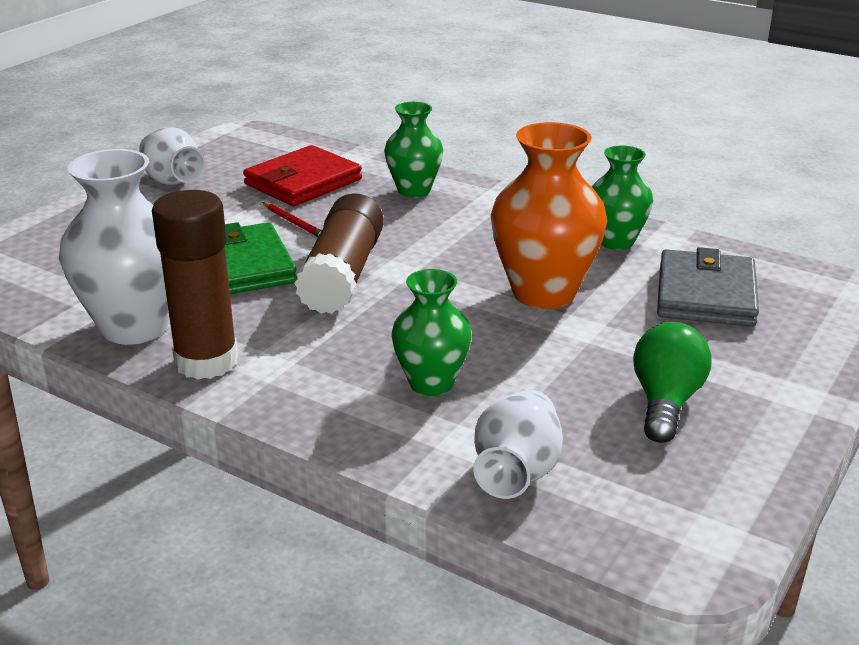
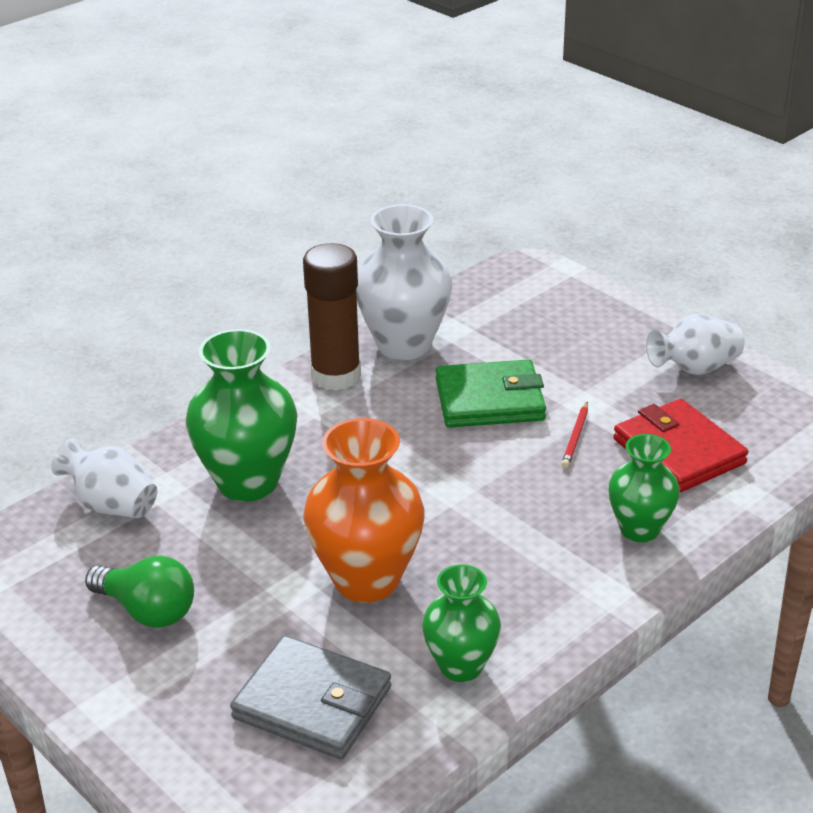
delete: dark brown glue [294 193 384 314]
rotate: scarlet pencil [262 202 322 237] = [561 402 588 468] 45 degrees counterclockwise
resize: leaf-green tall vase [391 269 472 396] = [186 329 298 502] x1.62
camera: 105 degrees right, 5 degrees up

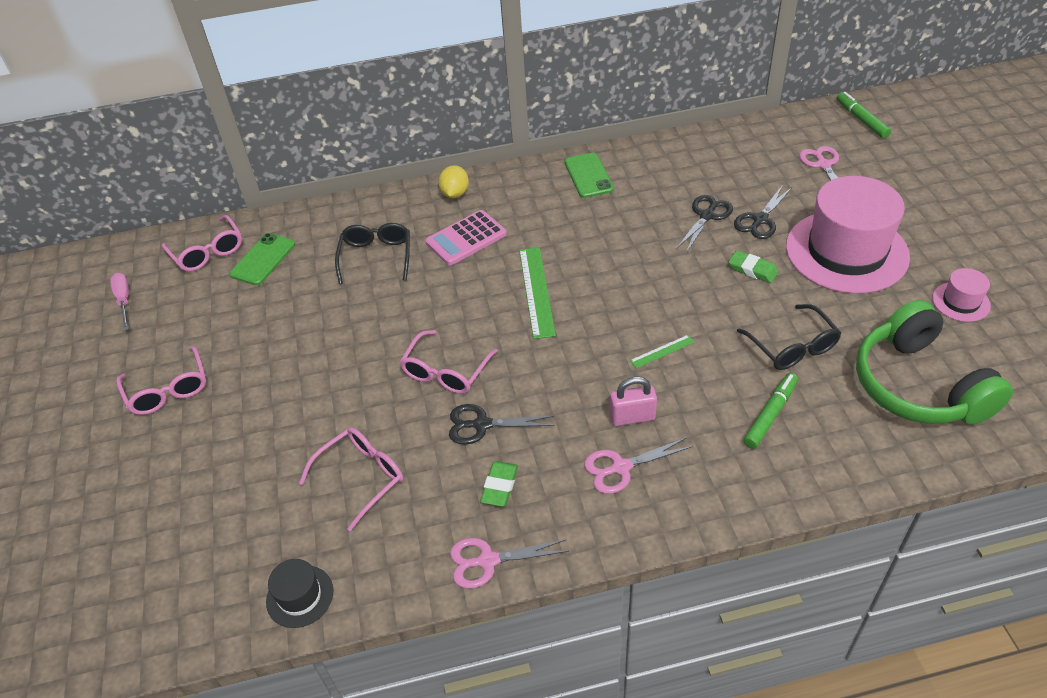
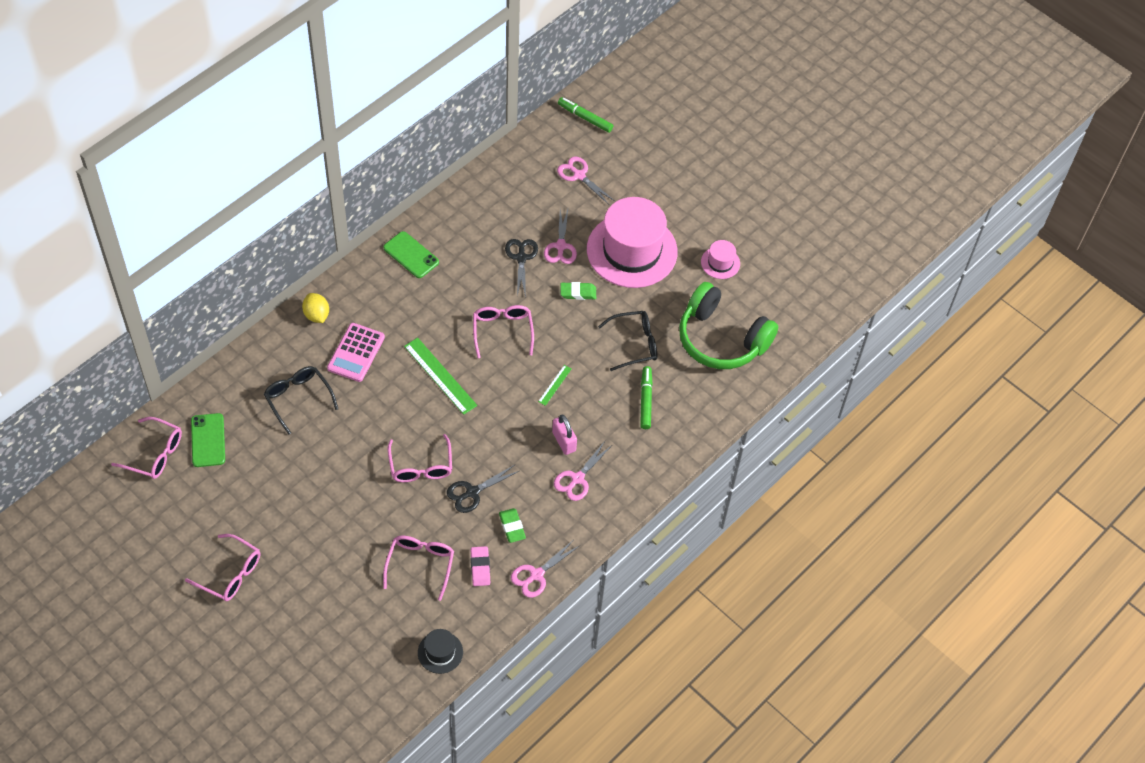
delete: rose-pink flat screwdriver [110 273 129 331]
insert: rose-pink pencil eraser [471 546 490 586]; rose-pink glasses [473 305 534 358]
recolor: ebony pair of scissors [734 186 792 239] to rose-pink pair of scissors [544 209 577 264]
rotate: rose-pink lock [610 377 657 426] = [552 415 577 455] 75 degrees counterclockwise; ebony glasses [737 304 841 370] = [598 311 657 371] 45 degrees counterclockwise
camera: 40 degrees left, 10 degrees up

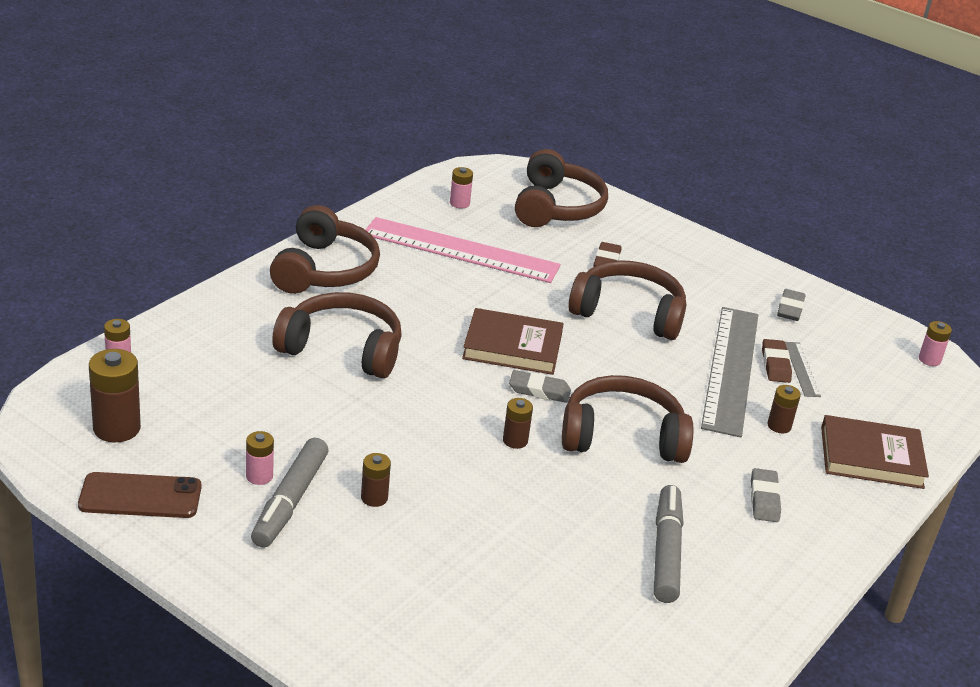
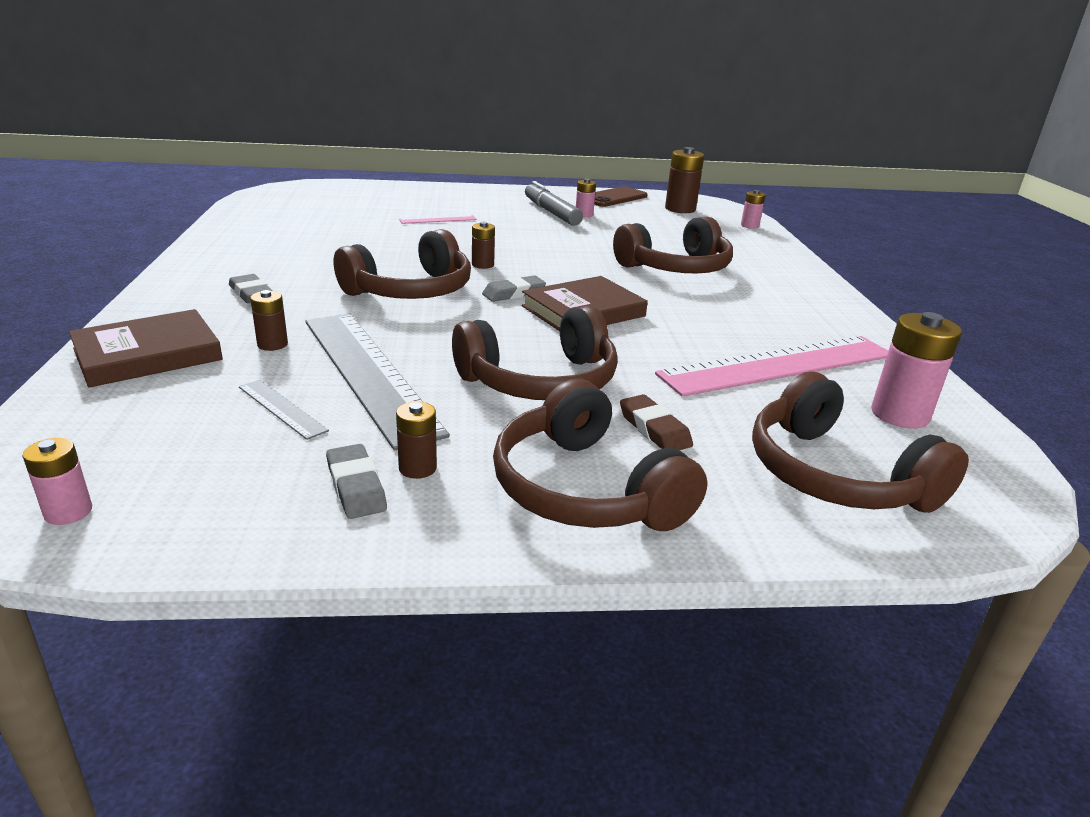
delete: gray felt pen [654 485 683 603]; dark brown pencil eraser [762 339 792 383]
insert: rose-pink straightedge [399 215 477 224]
move: dark brown power cell [361 453 391 507] to [396 401 437 479]; dark brown headphones [270 205 380 294] to [493 379 707 531]
resize: rose-pink power cell [450 167 473 208] = [871 312 962 429] x1.77
camera: 140 degrees right, 5 degrees down

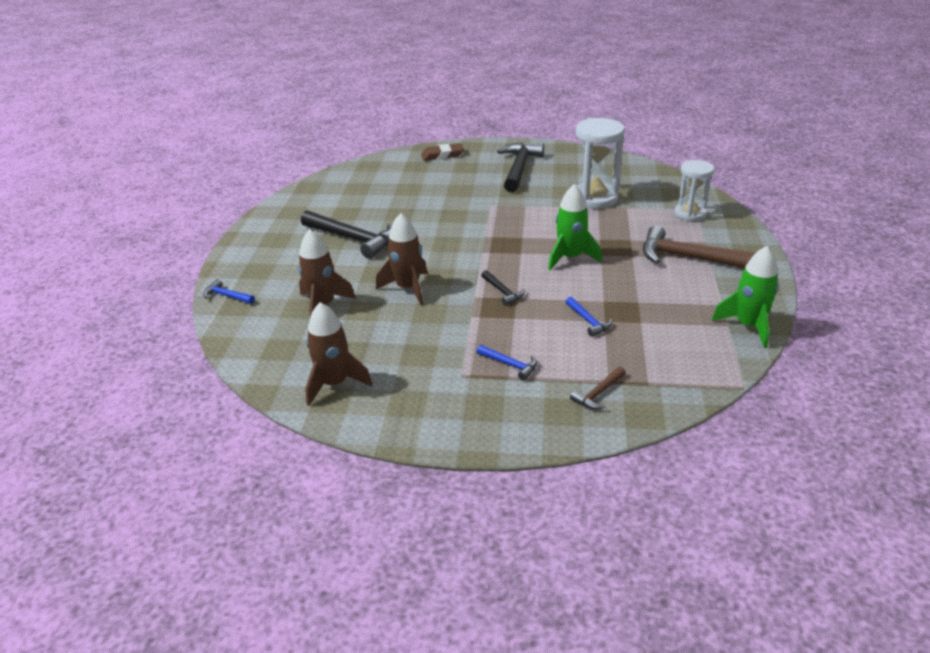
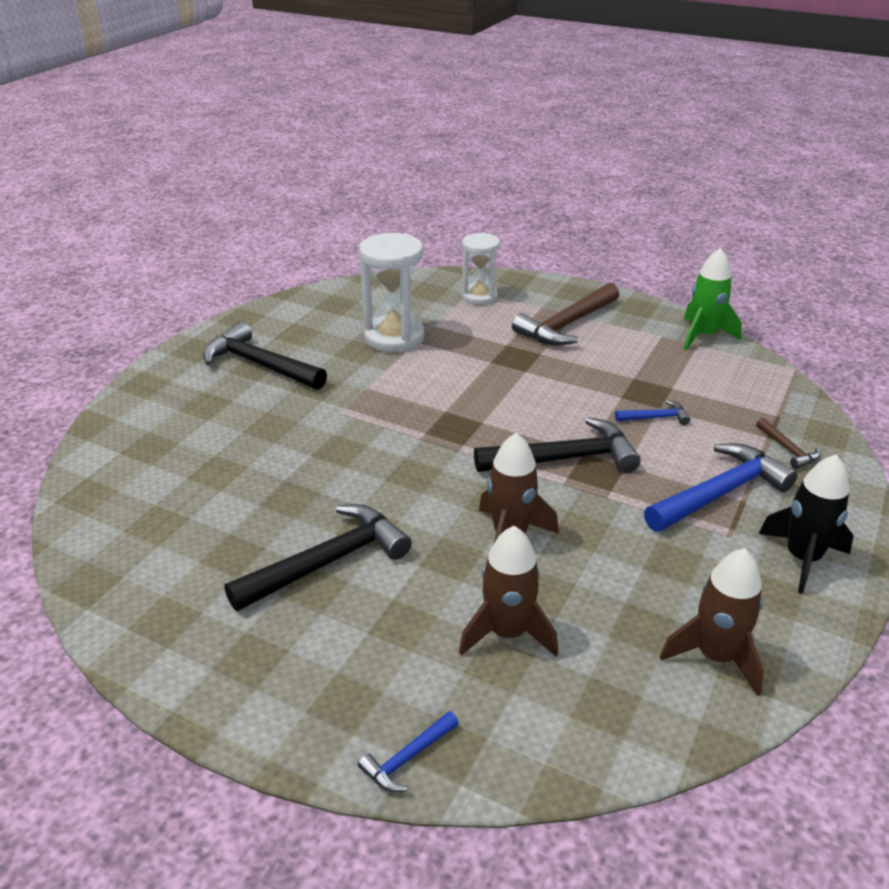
delete: dark brown pencil eraser [421 143 464 161]; leaf-green rocket [548 184 602 270]
insert: ebony rocket [759 454 854 594]
resize: ebony carpenter's hammer [481 270 525 306] = [474 417 641 473] x2.09; cobalt carpenter's hammer [477 345 537 381] = [644 443 798 532] x2.09
camera: 70 degrees left, 0 degrees up

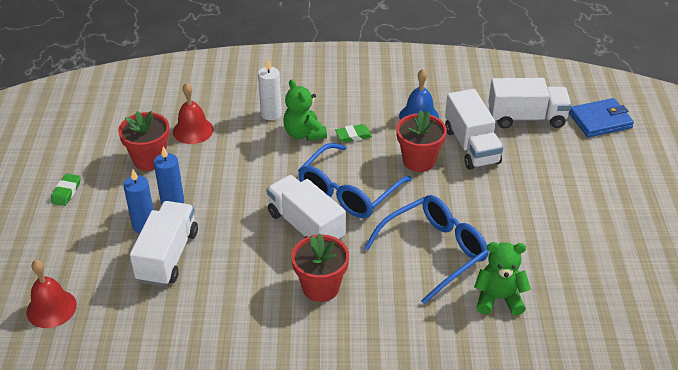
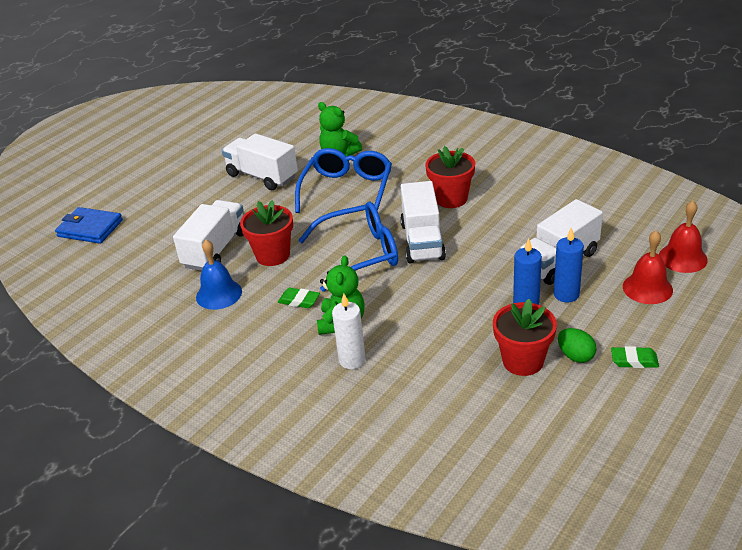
insert: leaf-green egg [558 328 597 363]
move: snow-white truck [488 78 572 129] to [222 133 298 190]; scarlet school bell [173 83 214 144] to [623 230 673 304]
rotate: cobalt glasses [364 195 489 305] = [295 148 392 213] 105 degrees clockwise; leaf-green pencil eraser [51 174 81 206] = [611 346 659 368] 45 degrees clockwise
camera: 140 degrees left, 5 degrees down

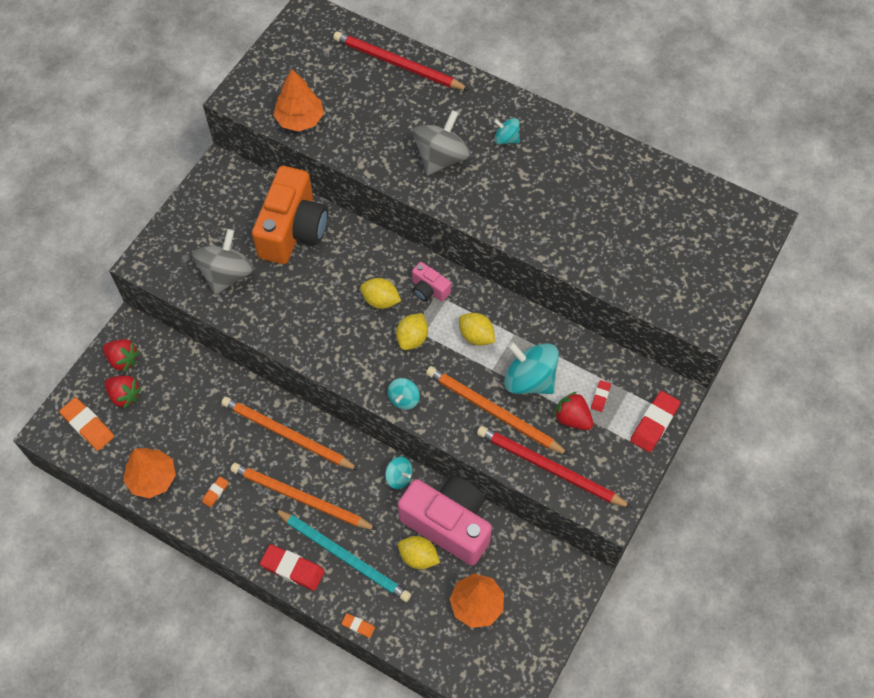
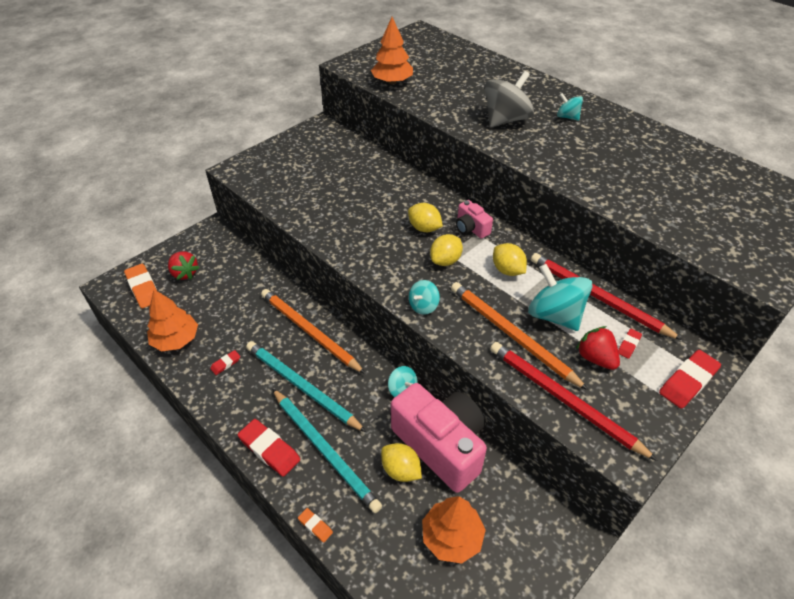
delete: scarlet strawberry [103 339 140 372]; gray spinning top [192 229 254 295]; orange compact camera [252 166 328 264]
move: scarlet pencil [333 31 469 90] to [531 253 682 340]
recolor: orange pencil eraser [202 477 228 507] to scarlet pencil eraser [210 350 240 375]; orange pencil [230 463 377 530] to turquoise pencil [246 341 366 432]
camera: 15 degrees right, 15 degrees down

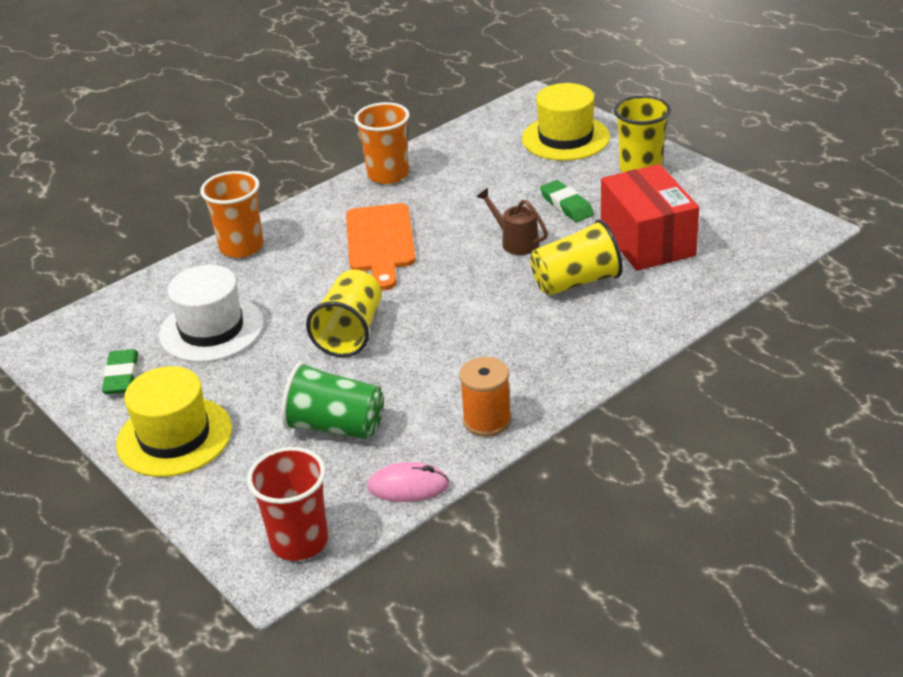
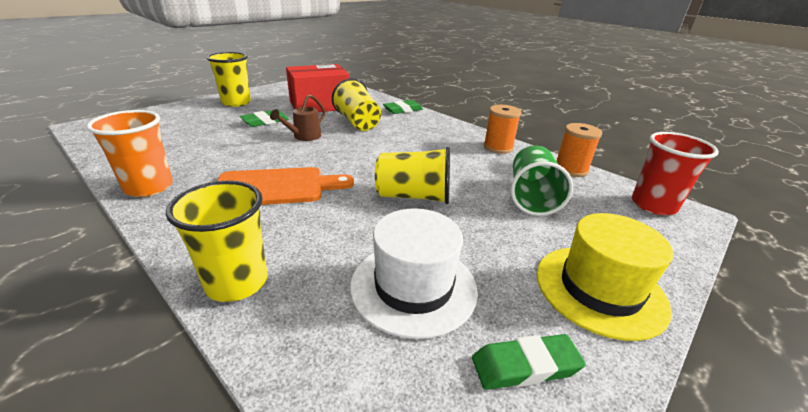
delete: yellow top hat [522 83 610 161]
insert: leaf-green pencil eraser [383 100 423 114]
replace: rose-pink mouse [367 462 450 502] to orange bobbin [556 123 602 177]
recolor: orange tumbler [200 171 263 258] to yellow tumbler [166 181 268 302]
camera: 100 degrees left, 5 degrees down

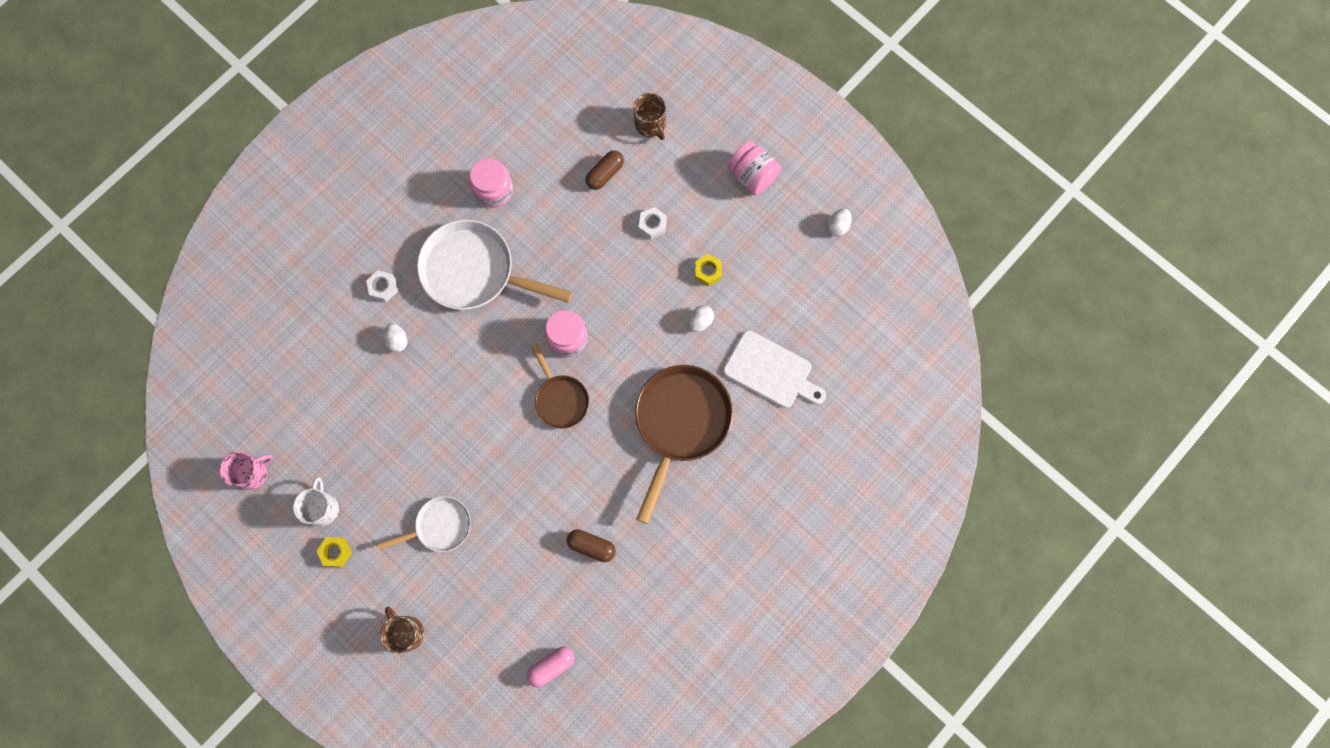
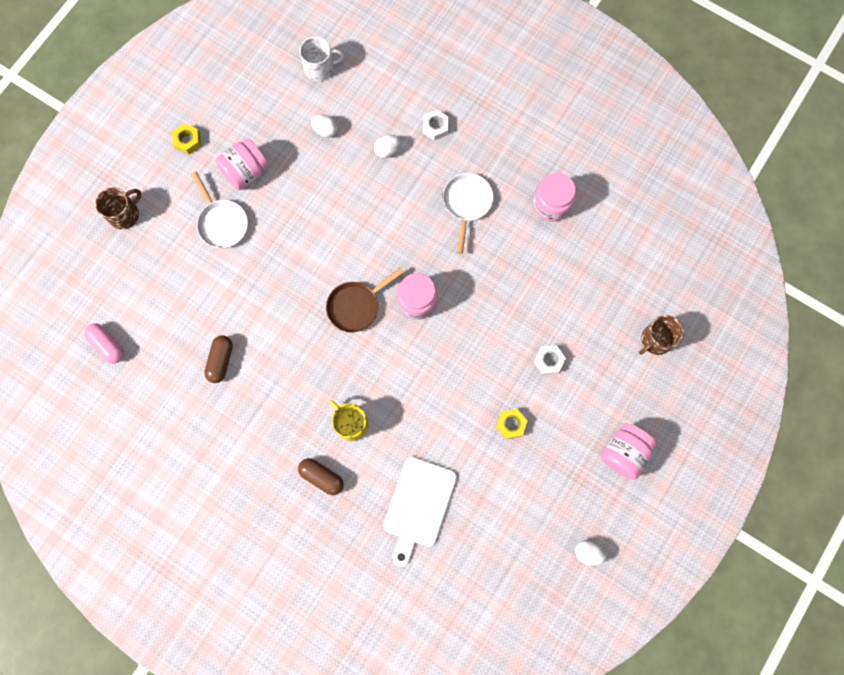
delete: rose-pink mug [220 451 273 490]
insert: rose-pink jam jar [215 138 269 190]
move: dark brown pill shape [586 150 624 190] to [298 458 344 495]; snow-white mug [293 477 339 526] to [299 36 344 81]; snow-white egg [689 305 714 332] to [311 115 338 138]
replace: dark brown frying pan [635 365 733 524] to yellow mug [330 400 368 441]
resize: snow-white frying pan [417 220 572 310] = [443 173 493 254] x0.56
camera: 80 degrees right, 0 degrees up

